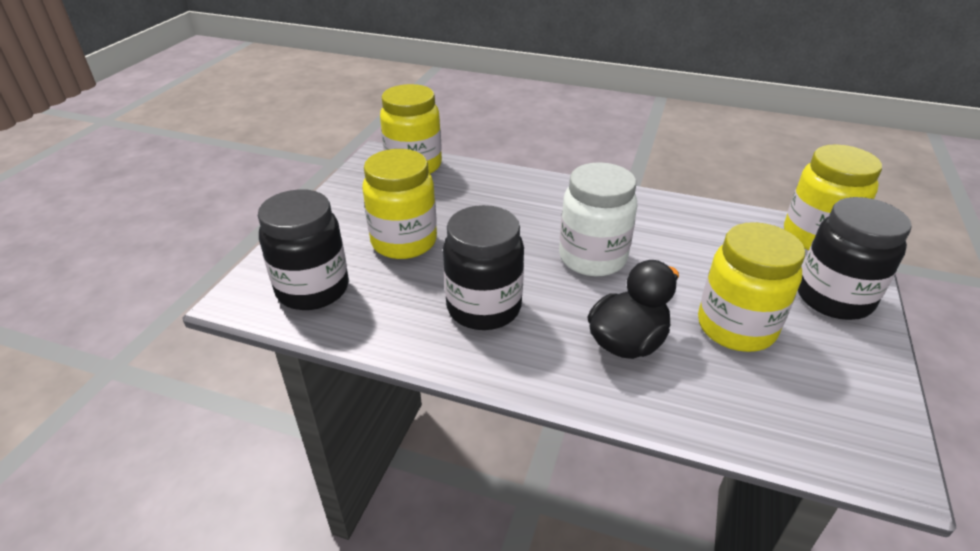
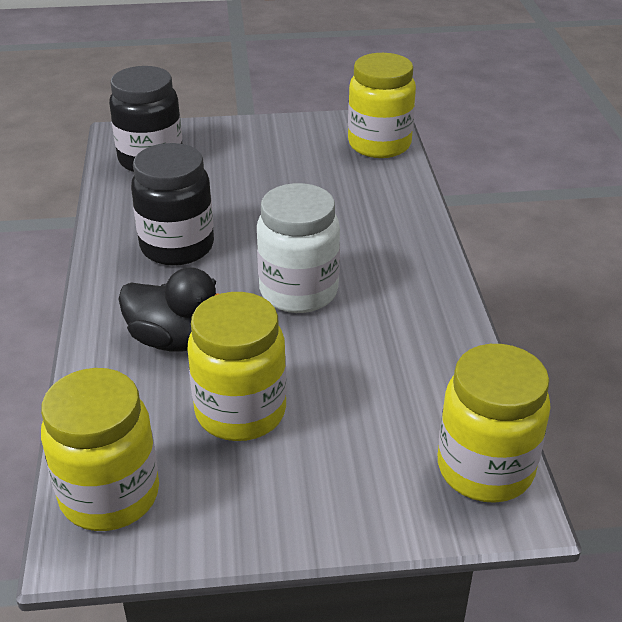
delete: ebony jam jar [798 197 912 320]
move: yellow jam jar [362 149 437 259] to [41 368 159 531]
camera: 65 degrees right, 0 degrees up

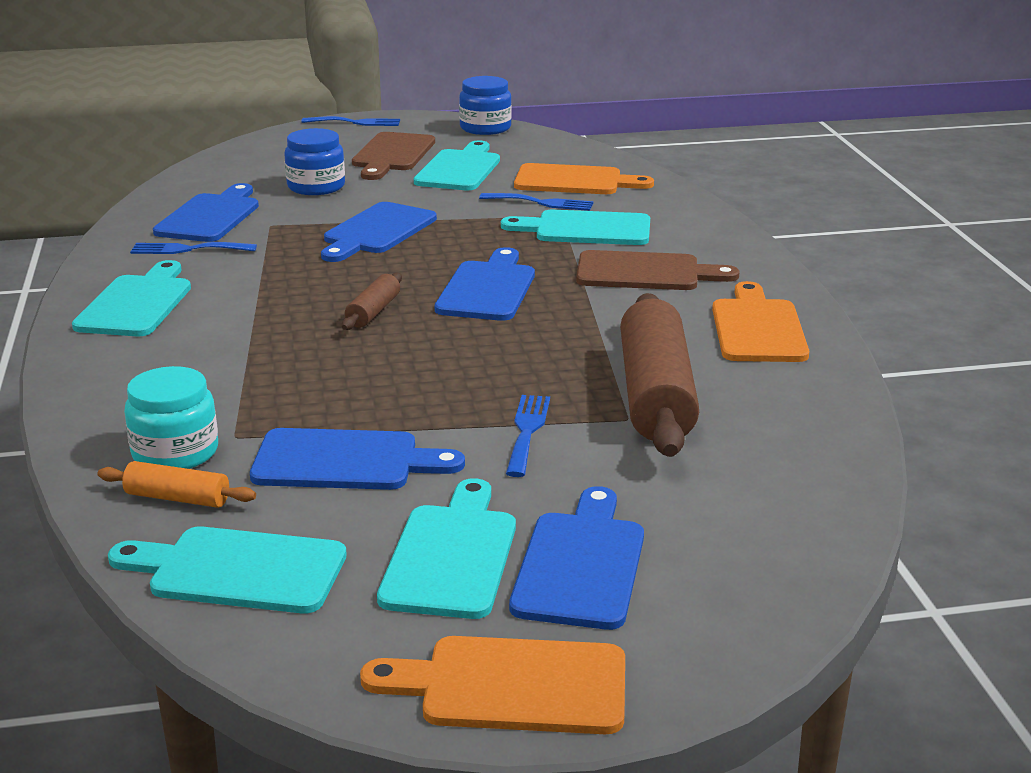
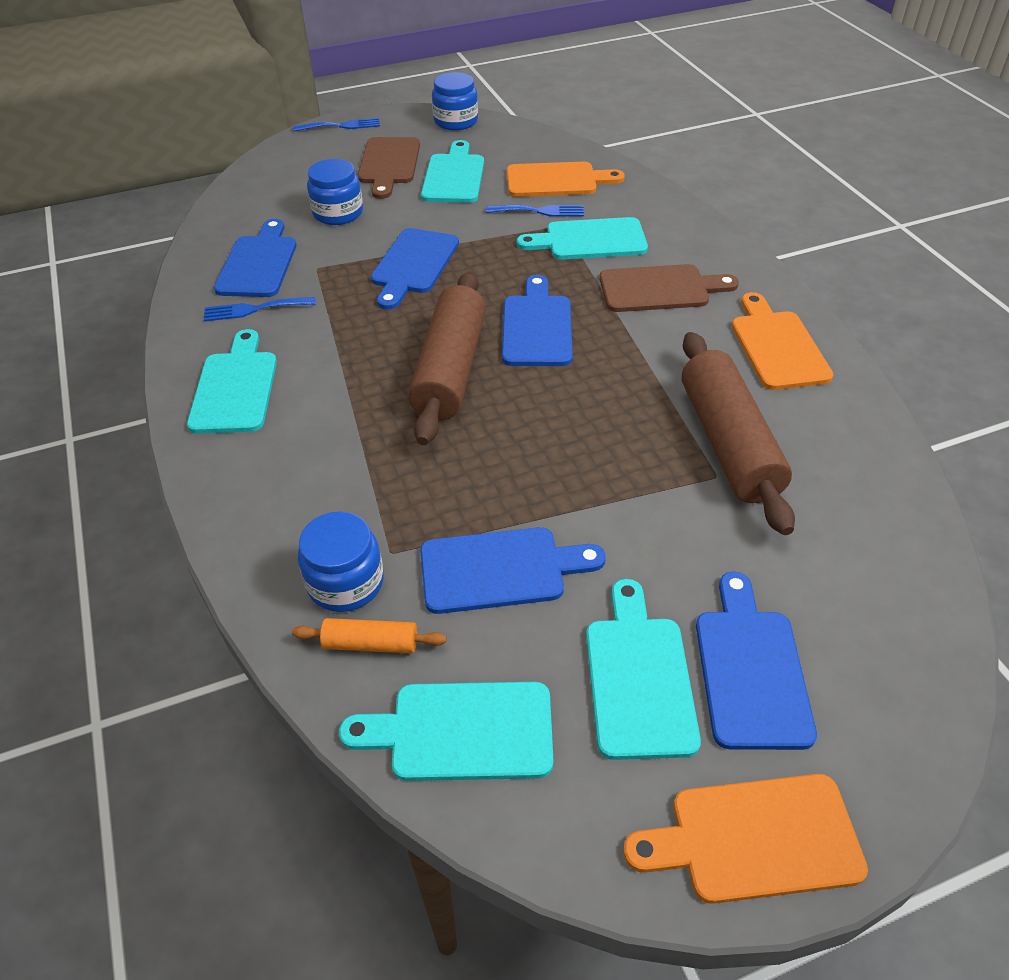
delete: cobalt dinner fork [506 395 550 477]
recolor: turquoise jam jar [124 366 218 469] to cobalt jam jar [298 512 384 612]
resize: dark brown pastry roller [342 272 402 330] = [408 272 486 445] x2.18
camera: 10 degrees left, 20 degrees up

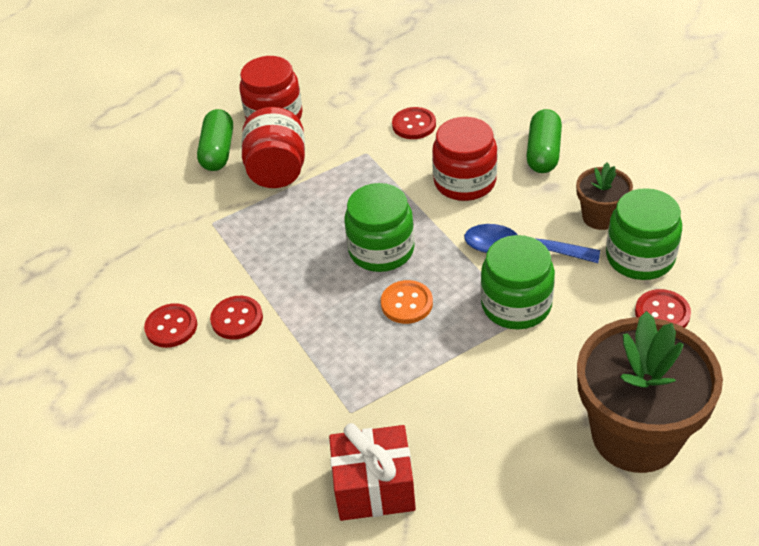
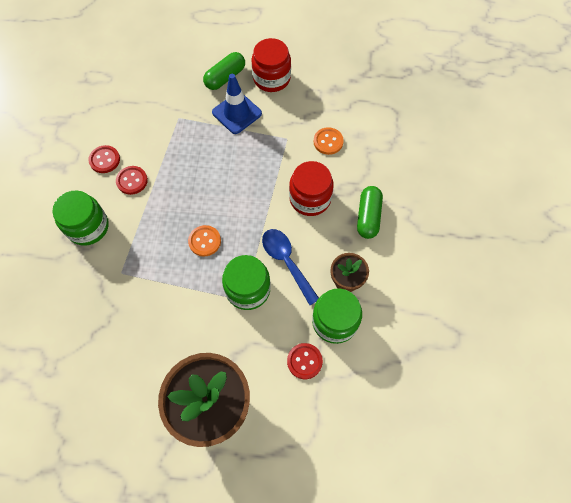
delete: scarlet gift [329 423 416 521]
move: leaf-green jam jar [344 183 415 272] to [53 190 109 246]
replace: scarlet jam jar [242 107 305 188] to cobalt traffic cone [212 74 262 134]
recolor: scarlet shirt button [392 107 436 139] to orange shirt button [314 127 344 155]
rotate: leaf-green pill shape [526 109 562 173] = [357 186 383 239] 45 degrees counterclockwise
camera: 40 degrees right, 20 degrees up

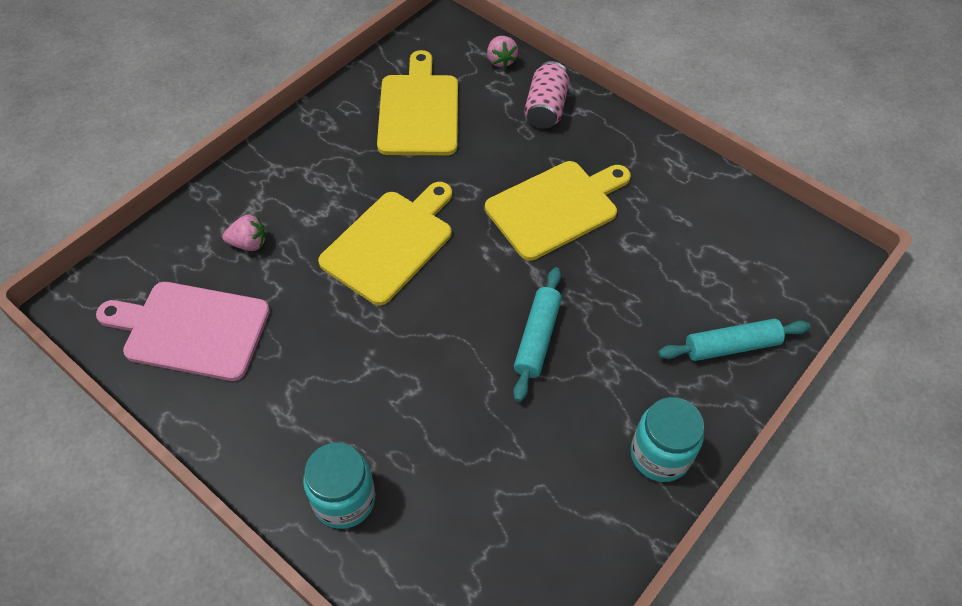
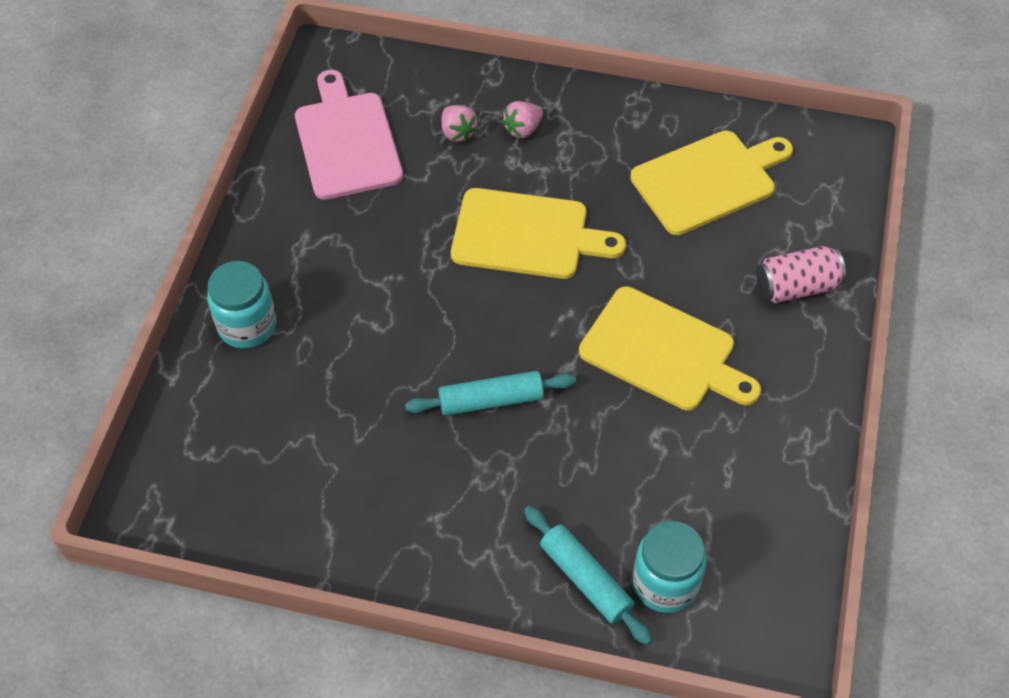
move: rose-pink strawberry [487 36 518 68] to [502 101 543 138]; turquoise jam jar [630 397 704 482] to [633 521 707 613]
camera: 65 degrees right, 0 degrees up

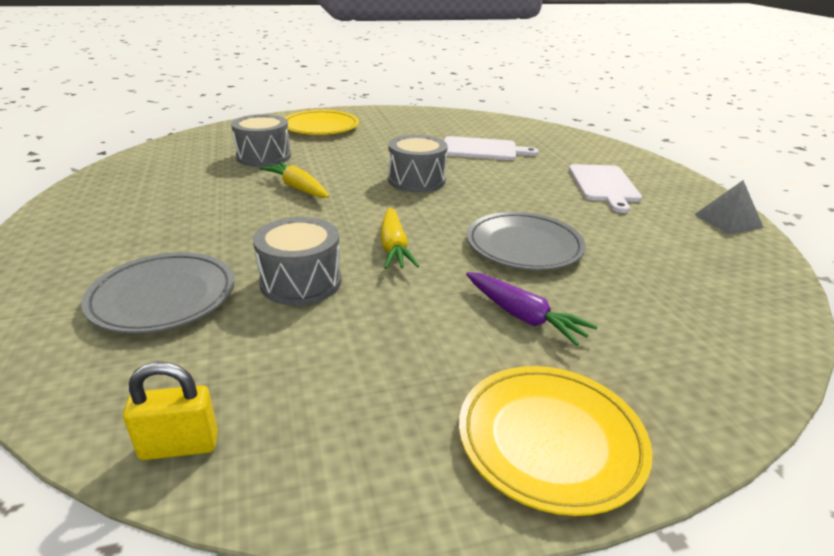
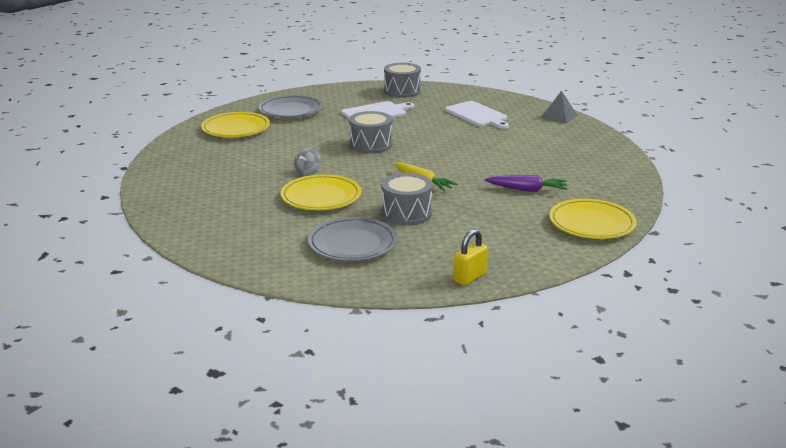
insert: yellow dinner plate [281 174 361 210]
move: gray dinner plate [467 212 586 270] to [259 95 323 118]; gray toy drum [231 114 291 167] to [384 63 421 98]
replace: yellow carrot [259 162 330 198] to gray spinning top [294 148 321 176]
camera: 35 degrees left, 5 degrees down

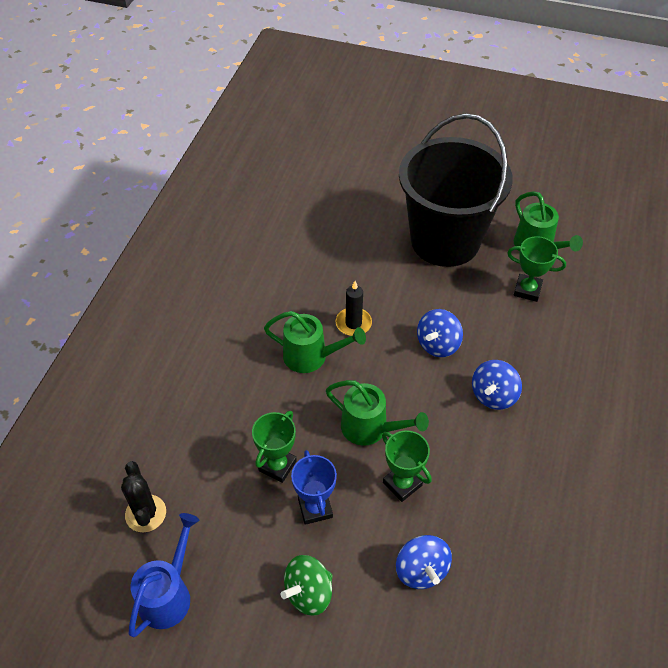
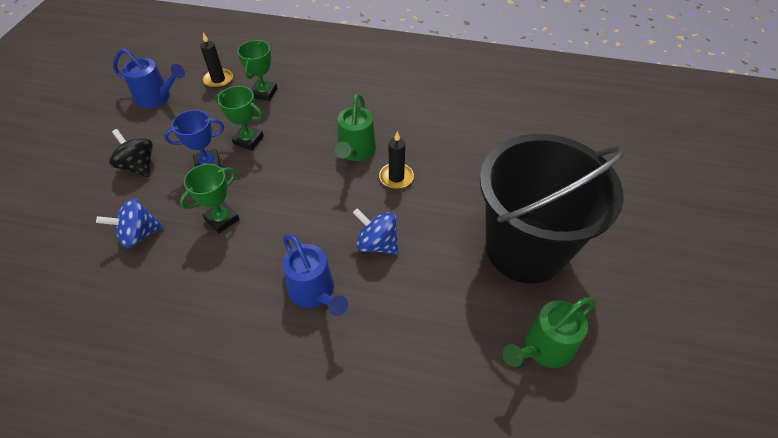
delete: leaf-green watering can [326 380 429 446]
move: leaf-green trophy [507 236 566 302] to [237 40 277 101]
replace: ebony saguaro cactus [121 461 166 532] to ebony candle [200 33 233 88]; cobalt spinning top [472 360 522 410] to cobalt watering can [282 234 348 316]
recolor: leaf-green spinning top [281 555 333 616] to ebony spinning top [109 129 153 177]
camera: 85 degrees right, 0 degrees up

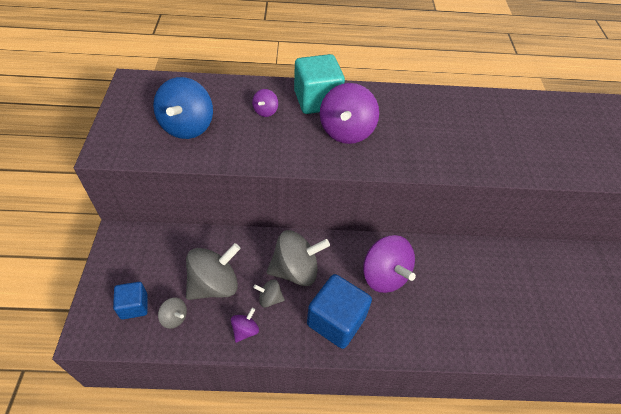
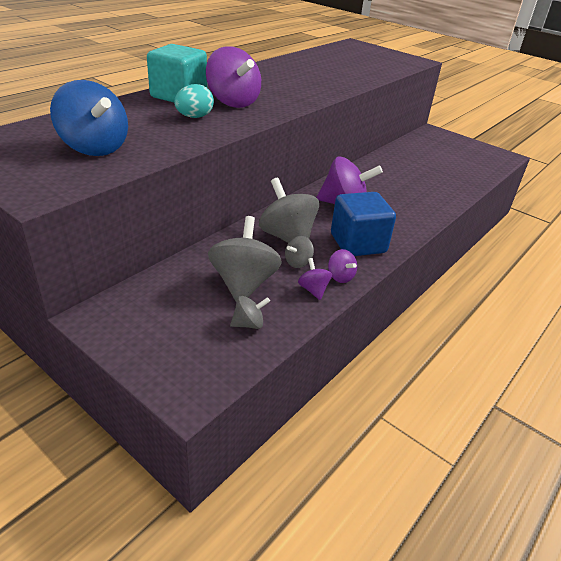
delete: cobalt cube [113 282 148 319]
insert: turquoise egg [174 84 214 118]
move: purple spinning top [252 89 278 117] to [328 249 357 283]
rotate: gray spinning top [267 230 330 286] = [259 178 319 243] 60 degrees counterclockwise
camera: 50 degrees left, 15 degrees down

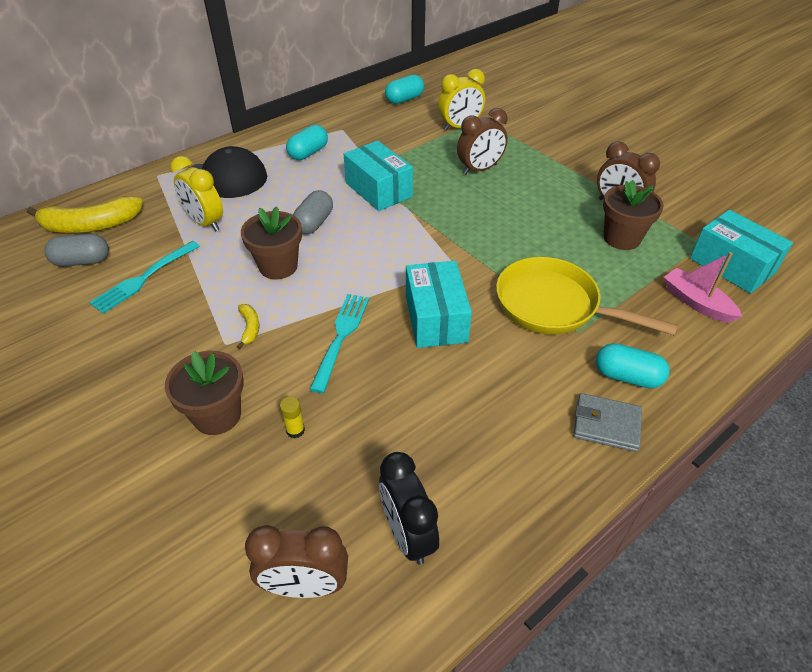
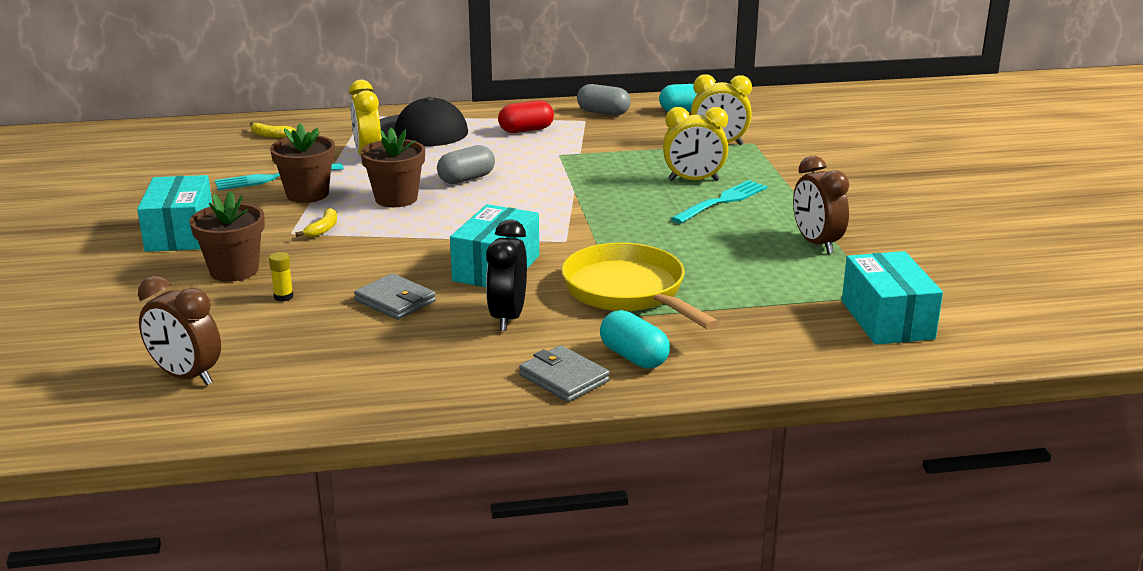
delete: rose-pink toy boat [664 252 743 323]
insert: gray billfold [354 273 436 320]
move: turquoise box [344 141 413 211] to [137 175 212 252]; dark brown flower pot [603 180 664 250] to [270 123 335 203]; ebony alarm clock [379 452 439 565] to [486 219 527 331]; gray pill shape [44 234 109 266] to [577 84 631 115]; turquoise dinner fork [309 294 369 393] to [671 180 767 224]
recolor: turquoise pill shape [286 125 328 160] to scarlet pill shape [498 100 554 133]; dark brown alarm clock [457 108 508 175] to yellow alarm clock [663 107 728 181]
resize: yellow banana fruit [27 196 143 233] = [250 122 296 138] x0.45
camera: 30 degrees right, 20 degrees down

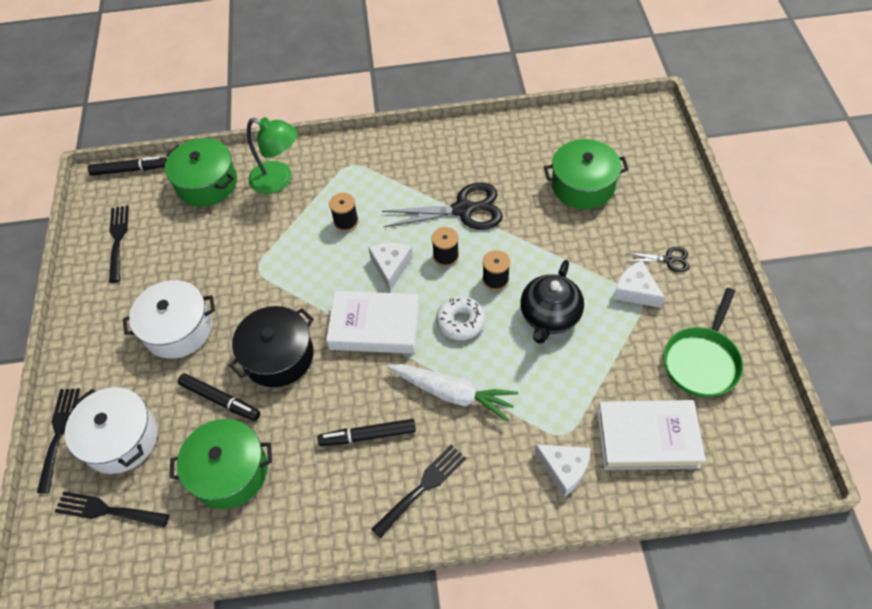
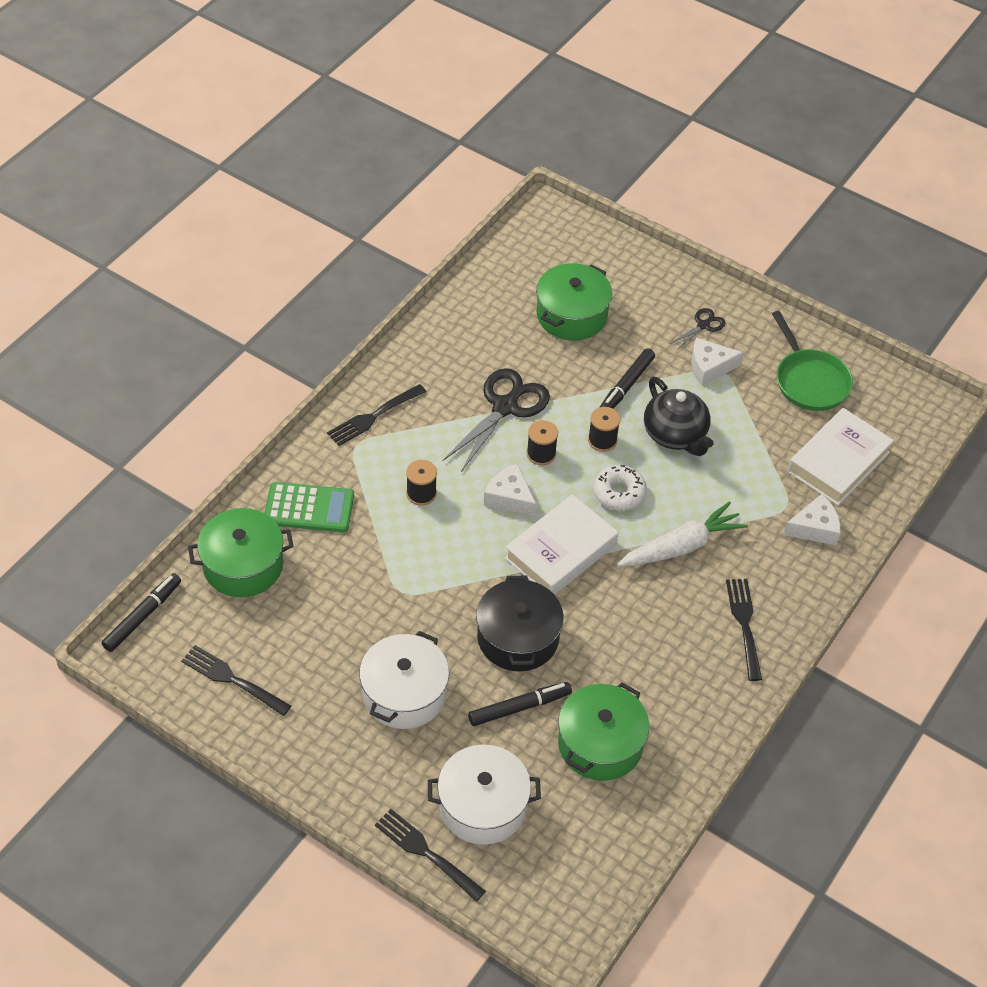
move: ebony dinner fork [54 491 169 528] to [327 384 426 446]; ebony felt pen [317 419 416 446] to [599 348 655 409]
replace: leaf-green lamp [247 117 298 194] to leaf-green adding machine [265 482 354 532]
camera: 55 degrees left, 5 degrees down

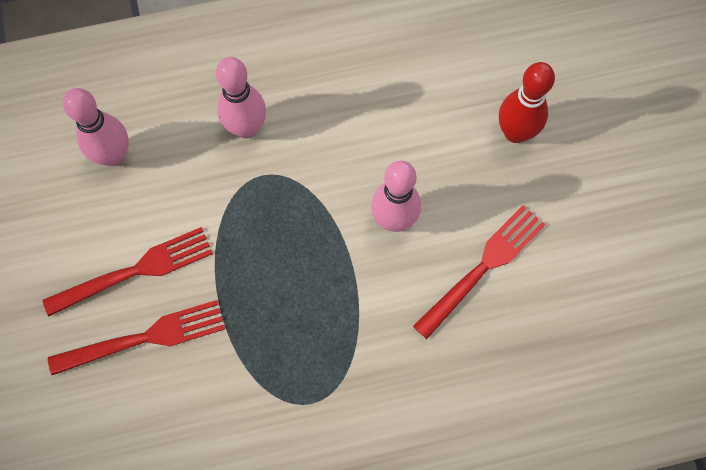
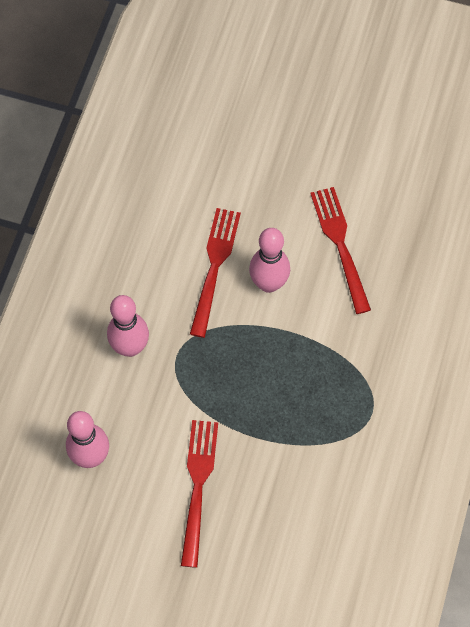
delete: scarlet bowling pin [499 62 555 143]
move: scarlet dinner fork [48 300 225 375] to [190 208 241 338]
camera: 60 degrees left, 5 degrees down

